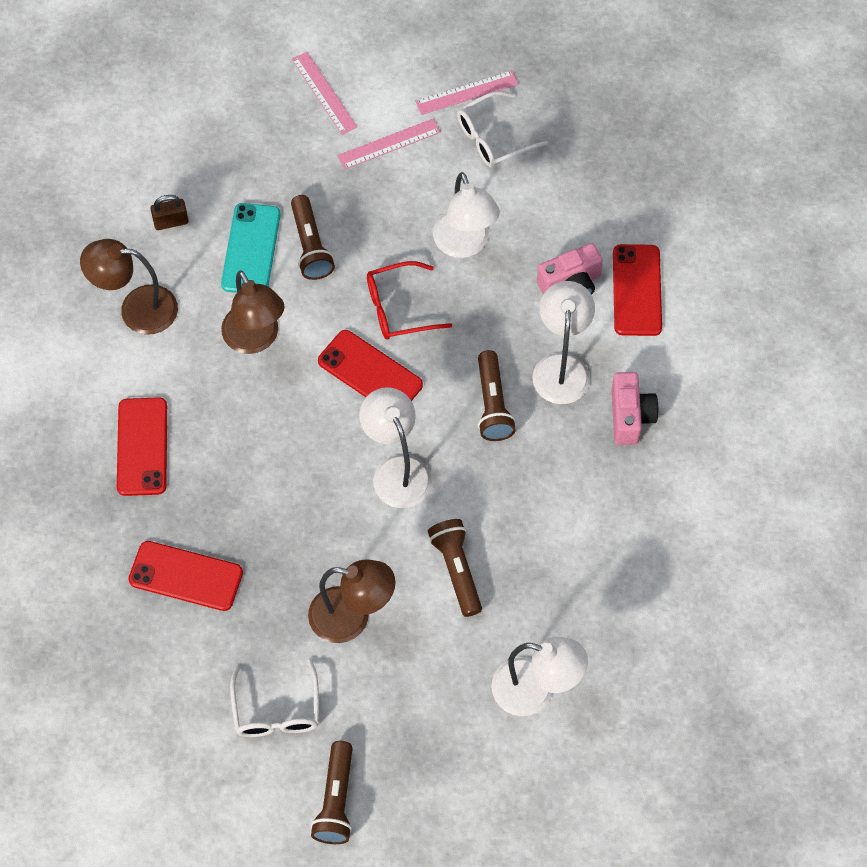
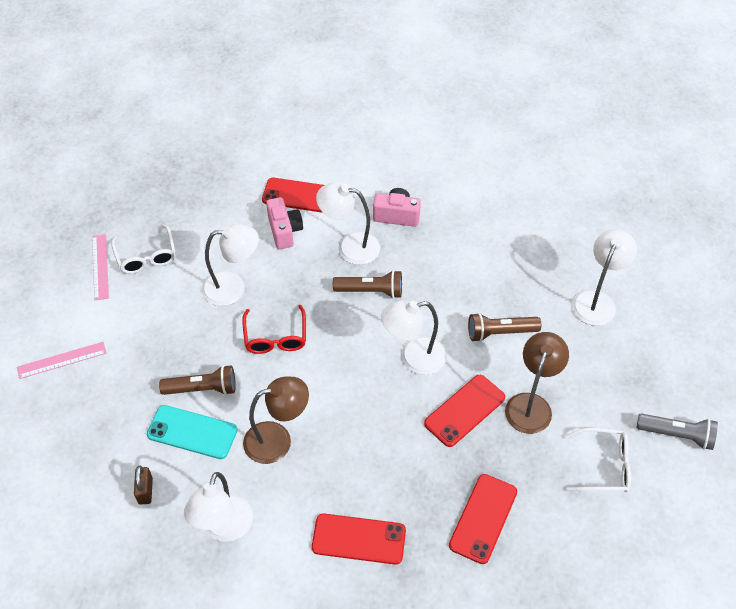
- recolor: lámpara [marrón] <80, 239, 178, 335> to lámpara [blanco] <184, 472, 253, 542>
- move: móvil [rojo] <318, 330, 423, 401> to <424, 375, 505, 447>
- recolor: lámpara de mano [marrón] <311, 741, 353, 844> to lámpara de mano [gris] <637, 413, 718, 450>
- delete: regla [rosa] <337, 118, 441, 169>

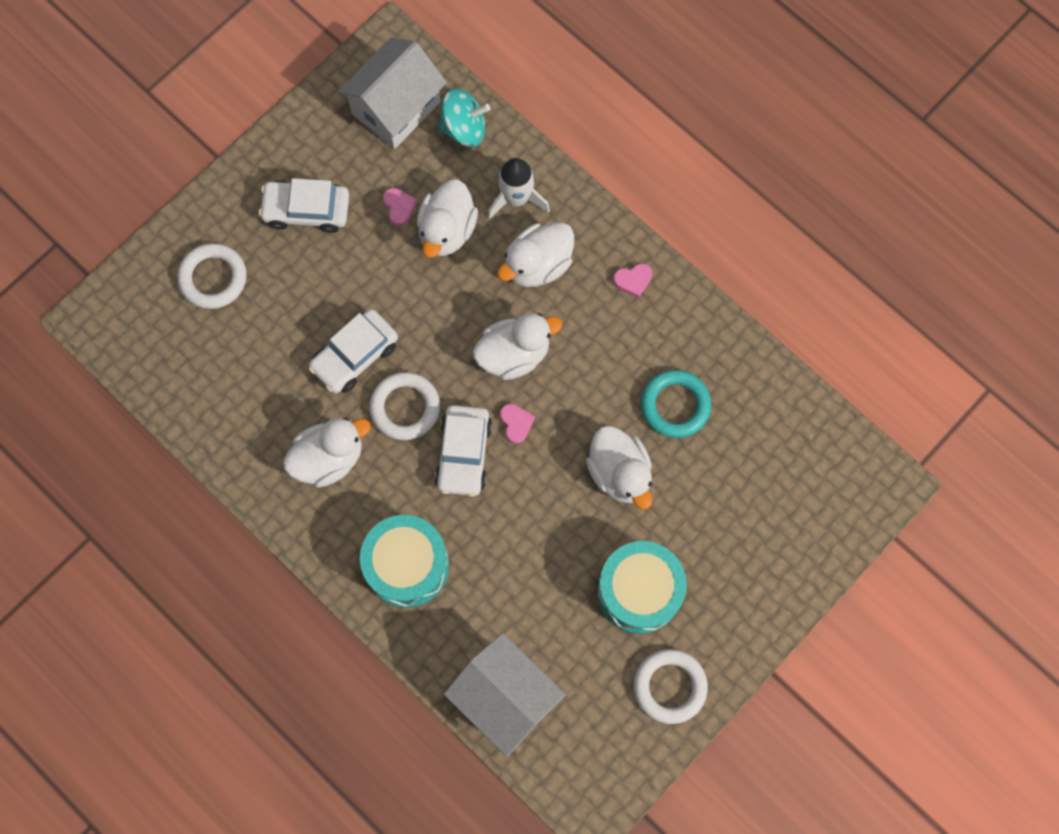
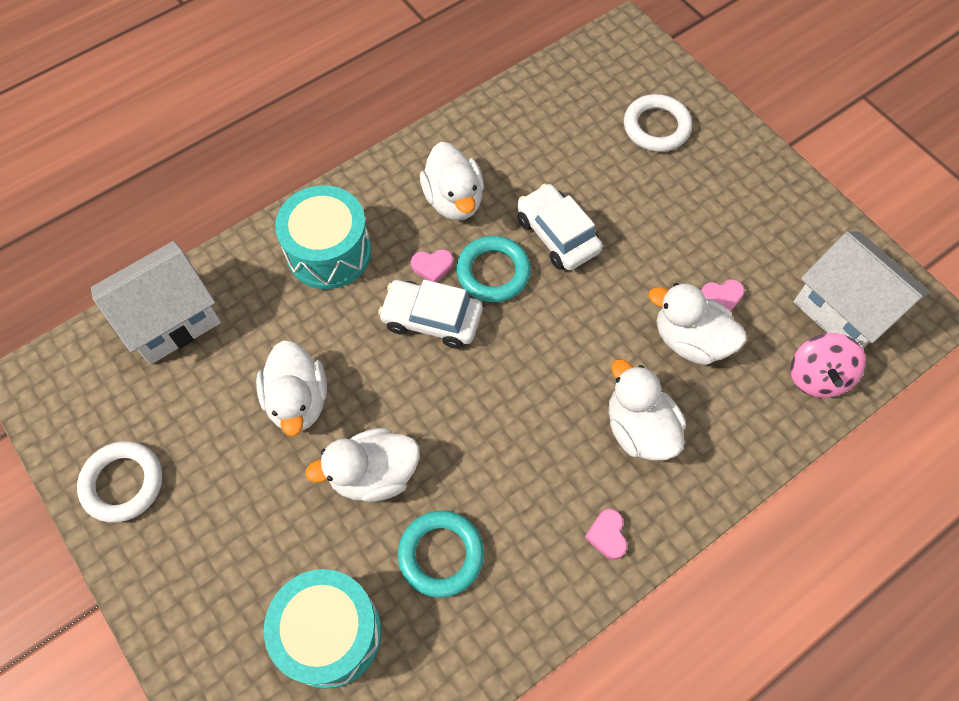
- move: pato [blanco] <473, 313, 562, 380> to <256, 340, 327, 436>
- move: tambor [turquesa] <597, 541, 687, 634> to <264, 569, 382, 689>
- move: corazón [rosa] <500, 404, 535, 444> to <411, 249, 453, 282>
- recolor: anillo [blanco] <369, 372, 440, 440> to anillo [turquesa] <456, 236, 531, 302>
- recolor: peonza [turquesa] <438, 89, 490, 147> to peonza [rosa] <790, 333, 866, 398>
- delete: coche [blanco] <258, 178, 349, 233>
- delete: cohete [blanco] <487, 158, 550, 219>

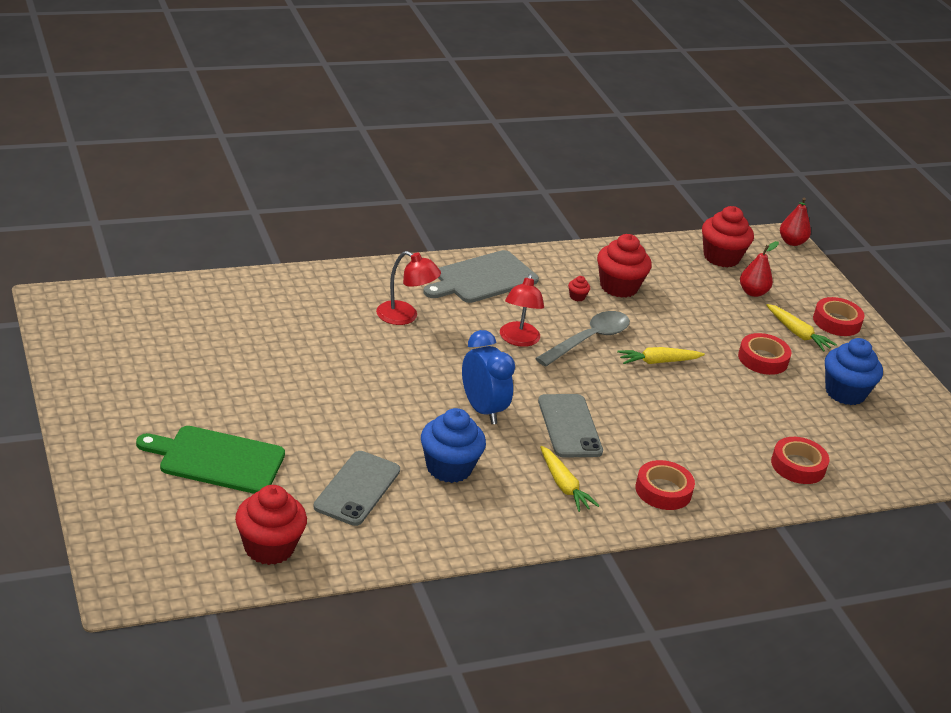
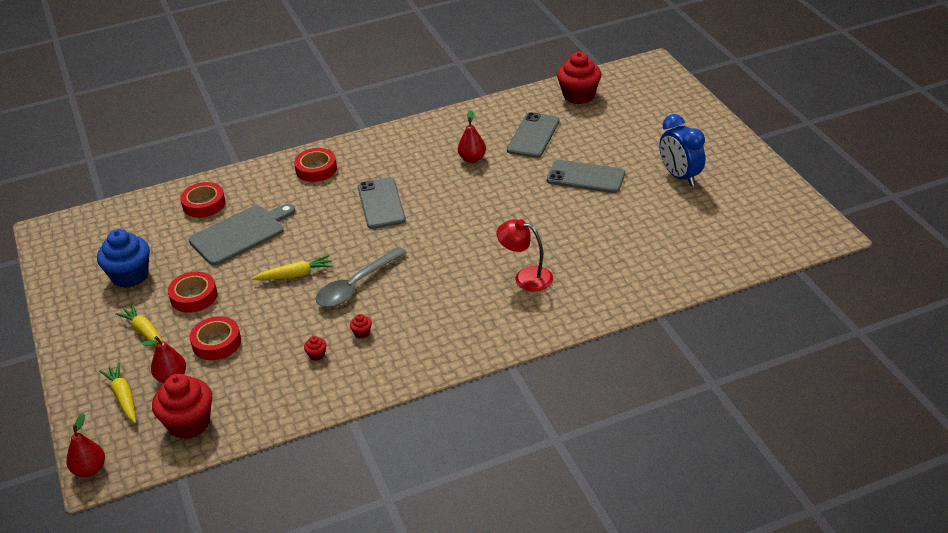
- move: zanahoria [amarillo] <540, 446, 599, 512> to <99, 363, 136, 423>
- move: tabla de cortar [gris] <423, 250, 539, 303> to <189, 204, 295, 266>
- move: cinta adhesiva [rojo] <813, 297, 865, 336> to <190, 316, 241, 360>
- resize: magdalena [rojo] <597, 234, 652, 298> = <304, 336, 326, 361> x0.40
- replace: magdalena [azul] <421, 408, 486, 483> to pera [rojo] <458, 110, 486, 163>
- insert: móvil [gris] <547, 160, 625, 193>
- move: despertador [azul] <462, 330, 515, 424> to <659, 114, 705, 186>
- delete: tabla de cortar [verde] <136, 426, 285, 494>
- delete: lámpara [rojo] <500, 273, 544, 347>

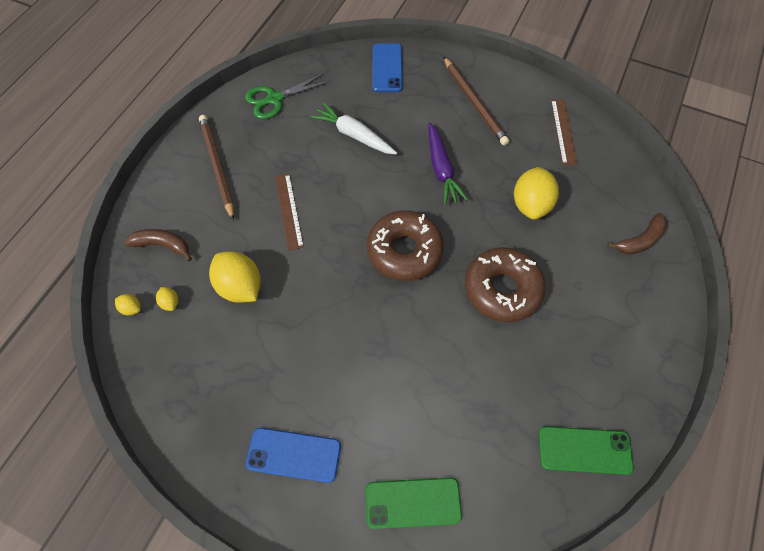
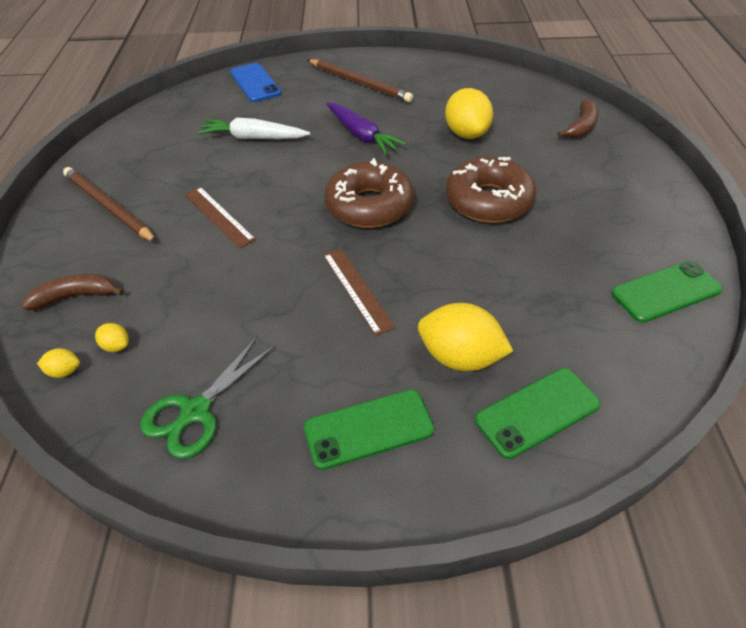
- move: tijeras [verde] <245, 73, 330, 119> to <140, 336, 276, 459>
- recolor: móvil [azul] <245, 428, 341, 483> to móvil [verde] <304, 389, 434, 470>
- move: regla [marrón] <551, 100, 577, 165> to <323, 249, 396, 336>
- move: limón [amarillo] <209, 251, 261, 303> to <418, 303, 513, 371>

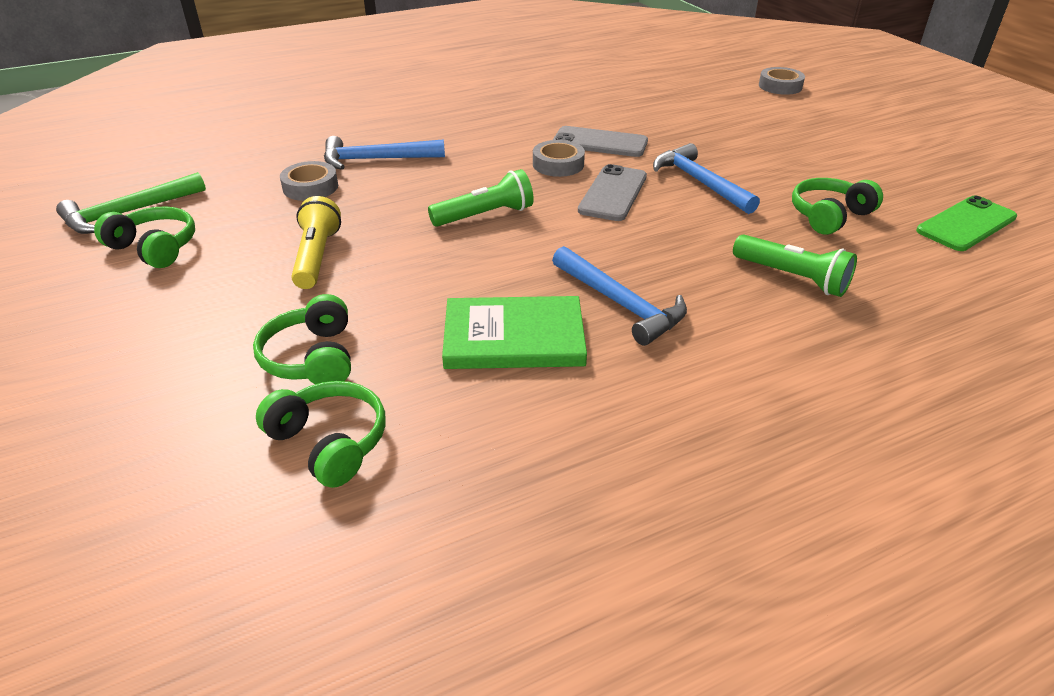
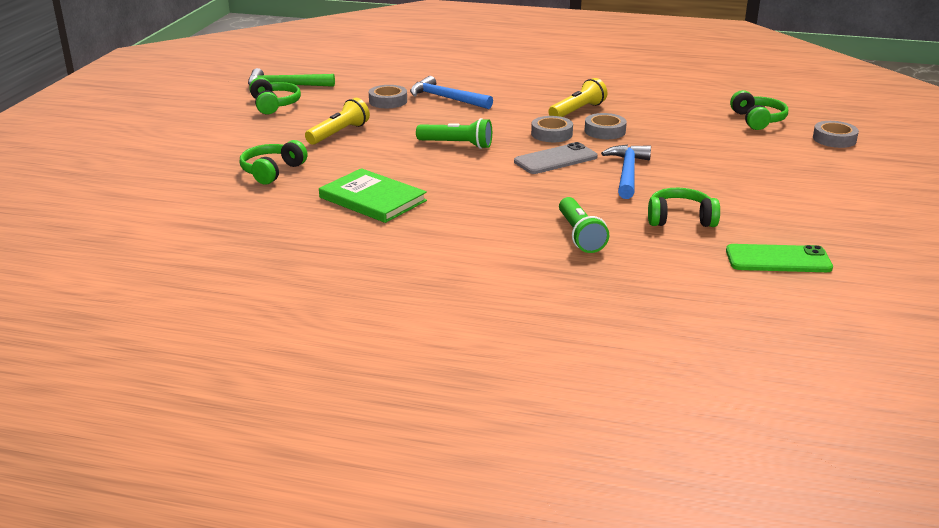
- insert: lámpara de mano [amarillo] <548, 78, 607, 117>
- replace: móvil [gris] <553, 126, 648, 157> to cinta adhesiva [gris] <585, 113, 627, 139>
- move: auriculares [verde] <256, 381, 386, 488> to <730, 90, 788, 130>
- delete: martillo [azul] <552, 246, 687, 346>

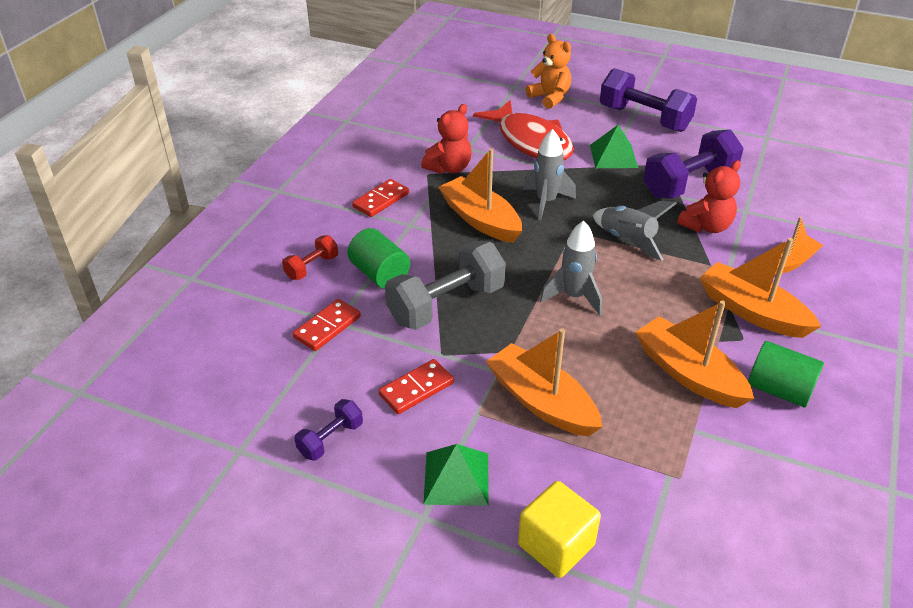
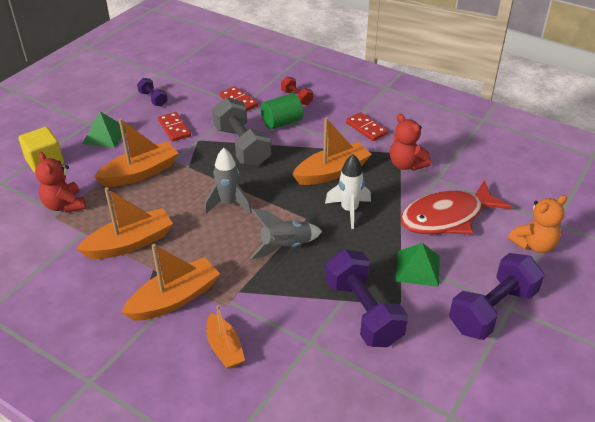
- move: osito [rojo] <677, 160, 741, 233> to <35, 152, 86, 213>
- recolor: cohete [gris] <523, 129, 576, 220> to cohete [blanco] <325, 154, 371, 229>
- delete: cilindro [verde] <748, 341, 824, 407>

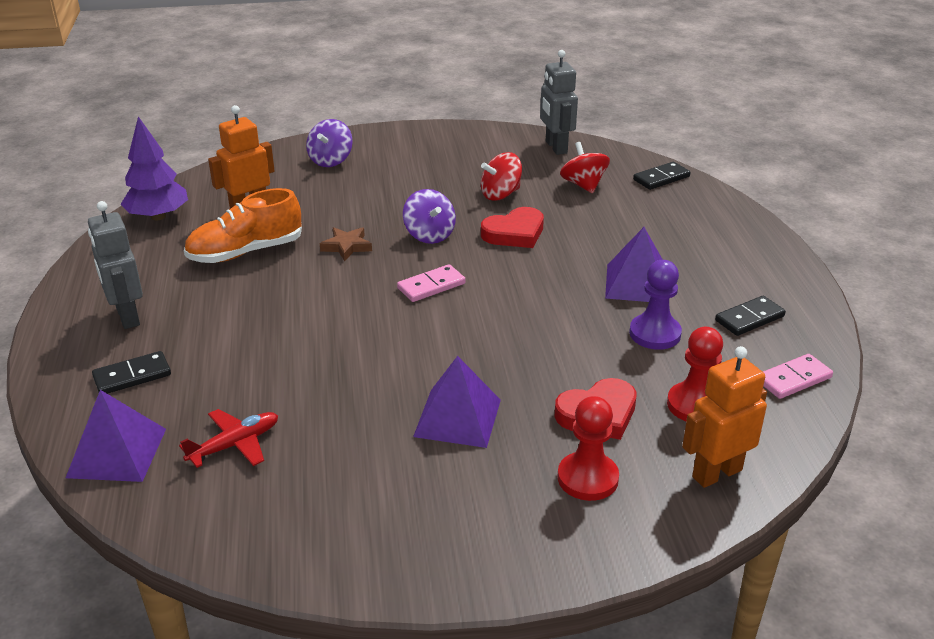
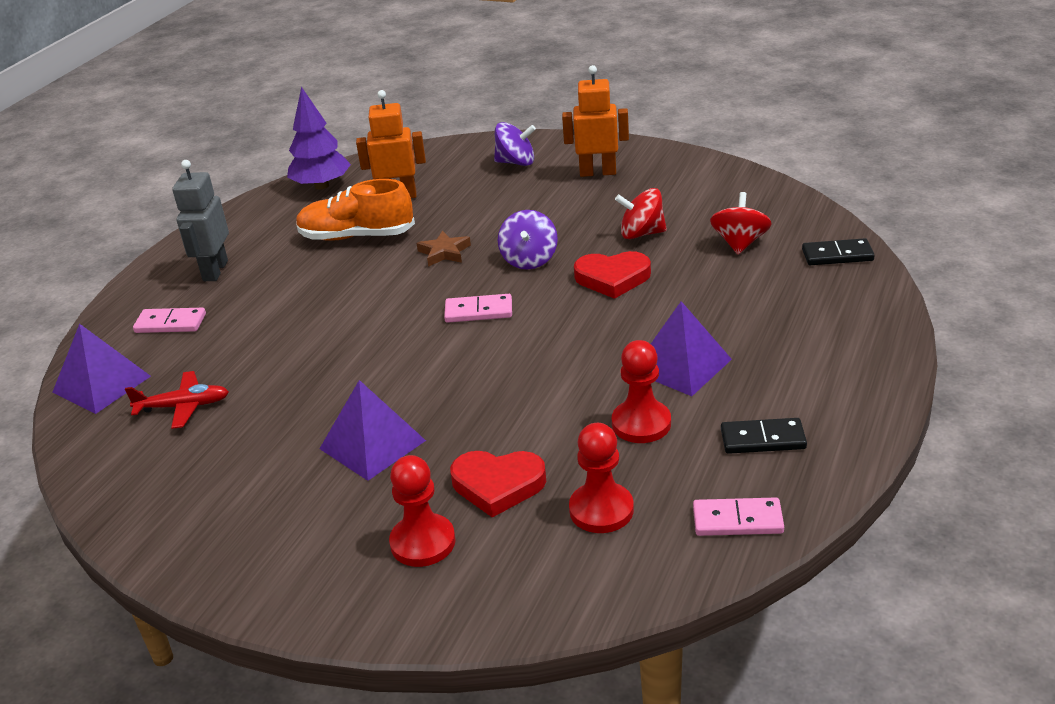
- recolor: ficha de dominó [negro] <92, 351, 171, 394> to ficha de dominó [rosa] <133, 308, 206, 333>
- rotate: peonza [morado] <306, 119, 353, 167> = <494, 122, 536, 166> 135 degrees counterclockwise
- move: robot [naranja] <682, 346, 767, 488> to <562, 65, 629, 177>
- recolor: peón [morado] <629, 260, 682, 350> to peón [rojo] <612, 340, 671, 443>
- delete: robot [gris] <540, 50, 578, 155>

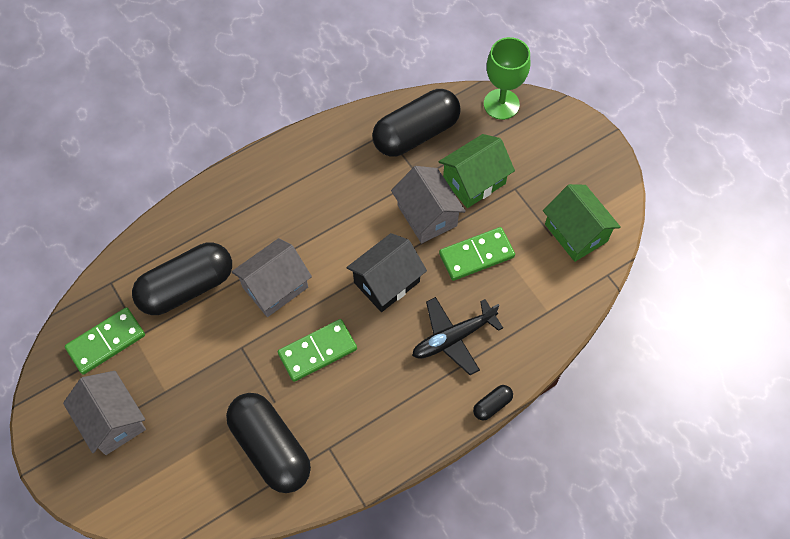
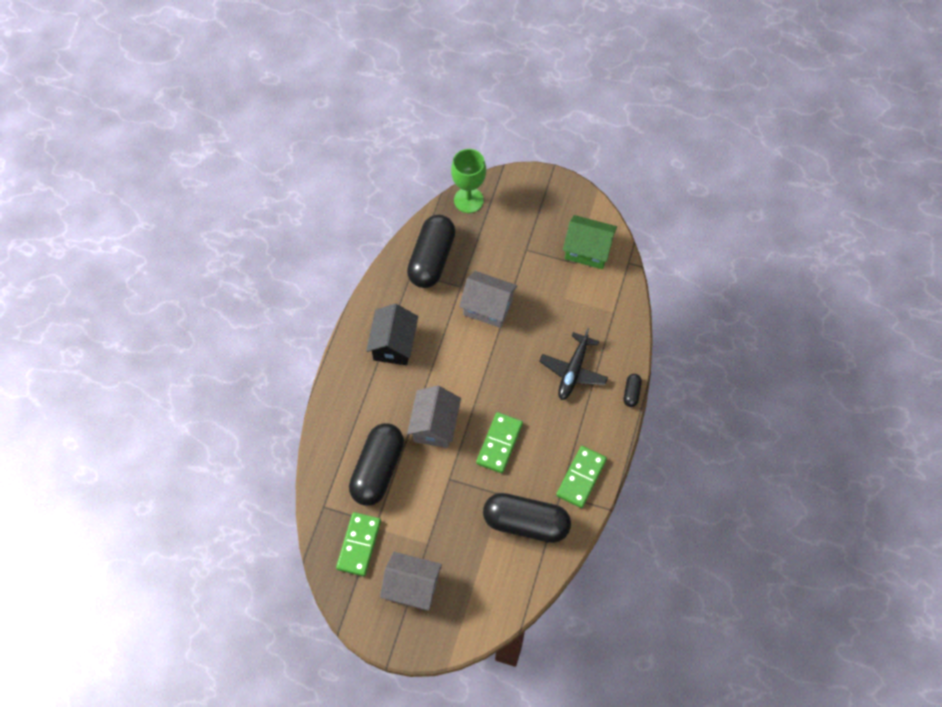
- move: casa [negro] <346, 233, 427, 312> to <366, 304, 418, 365>
- move: ficha de dominó [verde] <439, 227, 515, 281> to <556, 446, 607, 508>
- delete: casa [verde] <439, 134, 515, 208>

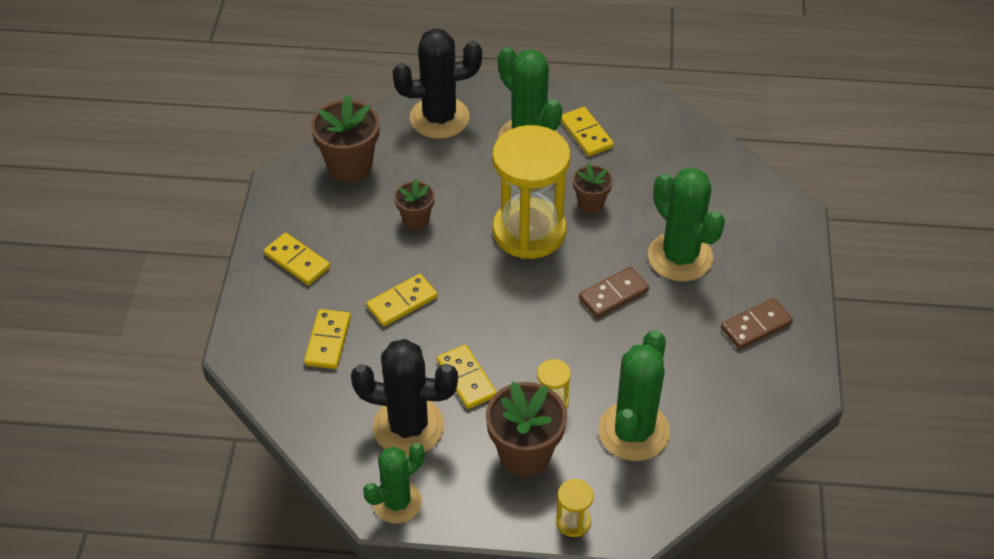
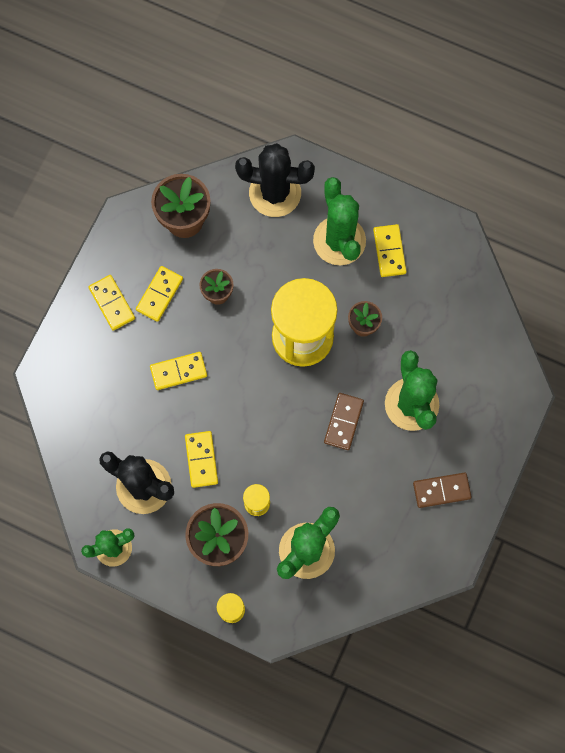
- move: ficha de dominó [amarillo] <304, 309, 351, 369> to <136, 266, 183, 322>
- rotate: ficha de dominó [marrón] <579, 267, 649, 318> = <324, 393, 364, 450> 60 degrees counterclockwise

